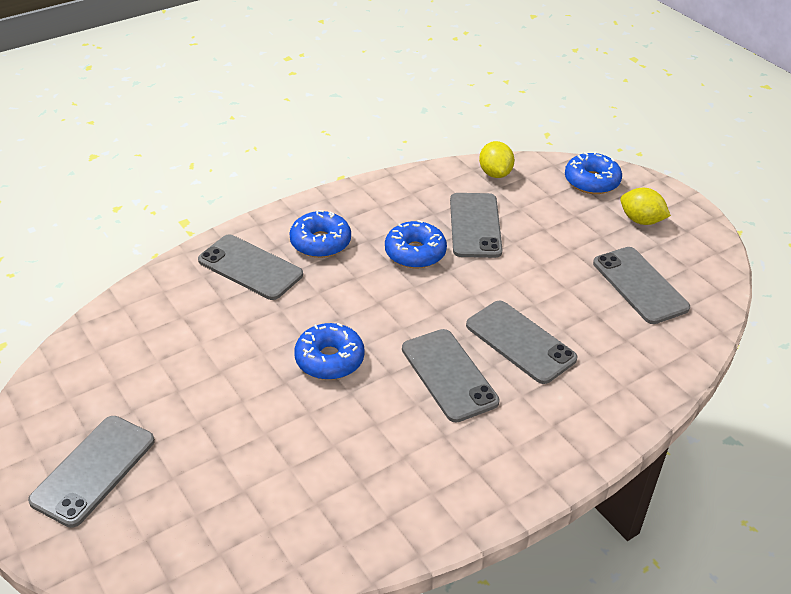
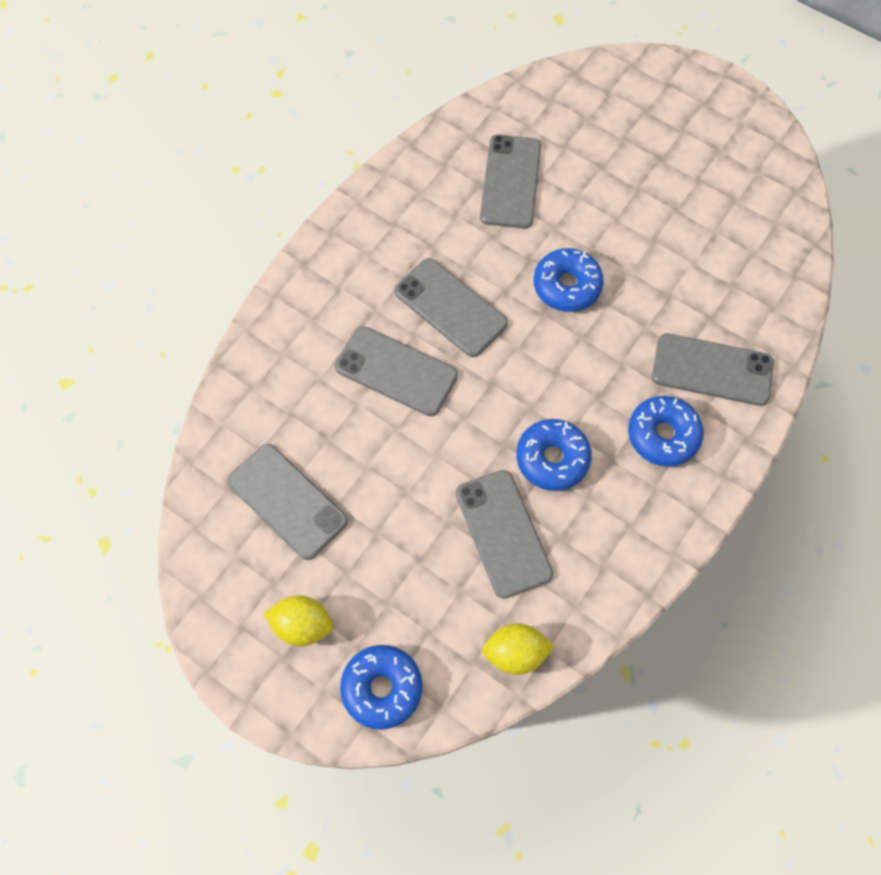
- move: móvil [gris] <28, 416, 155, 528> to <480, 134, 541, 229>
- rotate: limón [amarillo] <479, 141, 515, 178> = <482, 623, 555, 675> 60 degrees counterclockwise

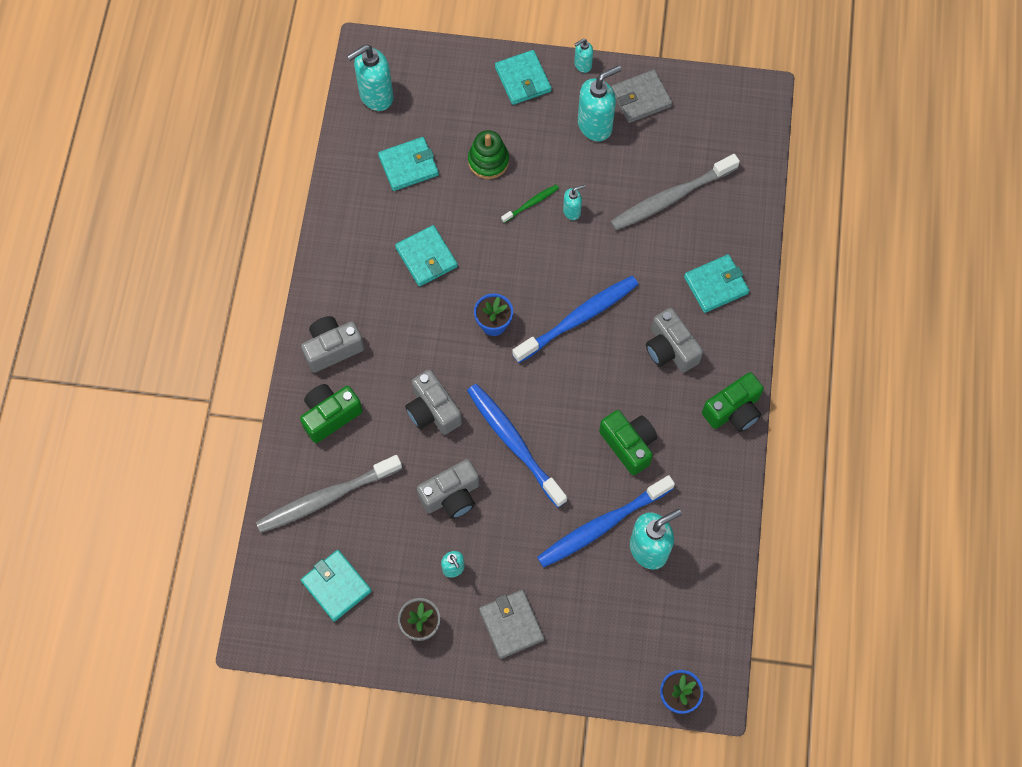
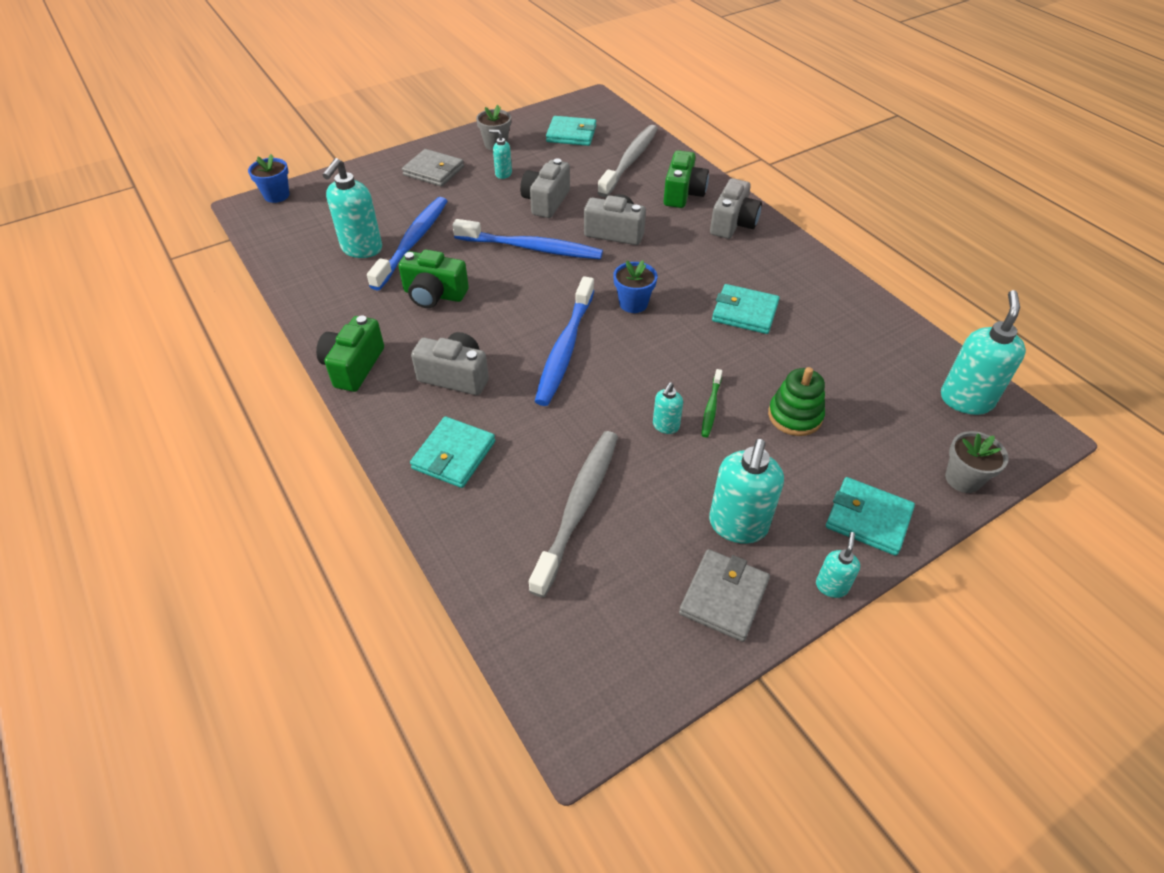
- insert: maceta [gris] <945, 431, 1009, 493>
- delete: cartera [turquesa] <378, 137, 439, 191>

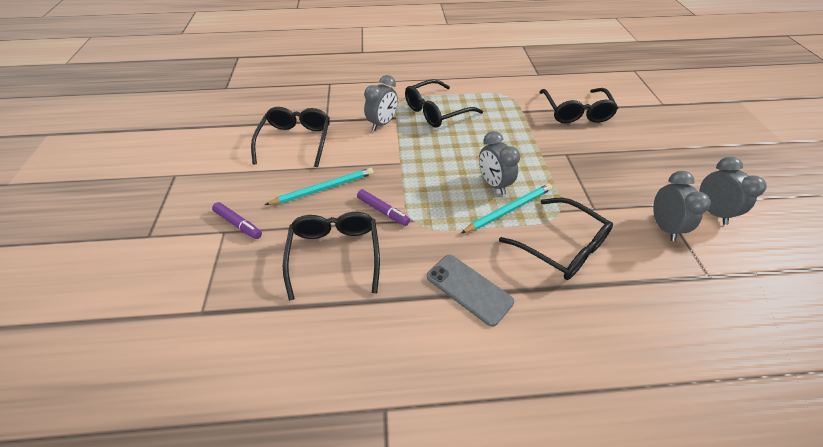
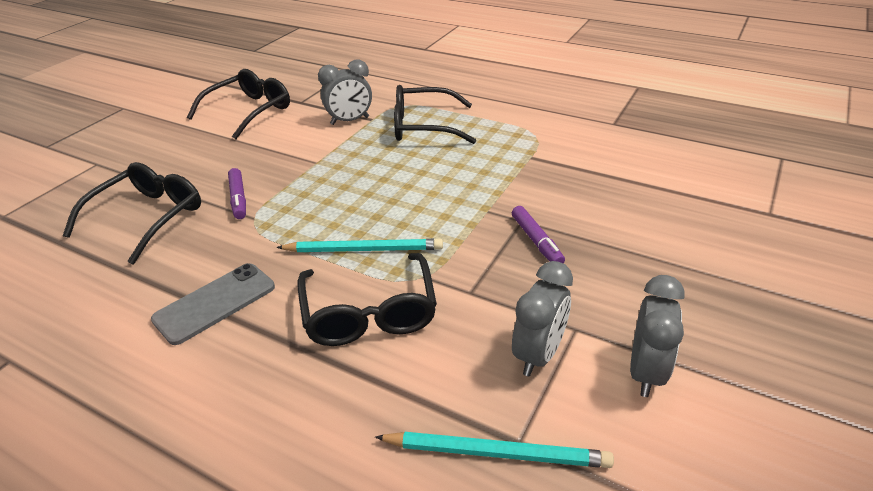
- rotate: móvil [gris] <427, 255, 514, 327> = <151, 263, 275, 345> 60 degrees clockwise
- move: lápiz [turquesa] <265, 168, 374, 205> to <375, 432, 614, 468>
- move: rotulador [morado] <212, 202, 262, 239> to <512, 206, 565, 263>
- delete: despertador [gris] <479, 131, 520, 195>
- delete: gafas [negro] <539, 88, 618, 123>

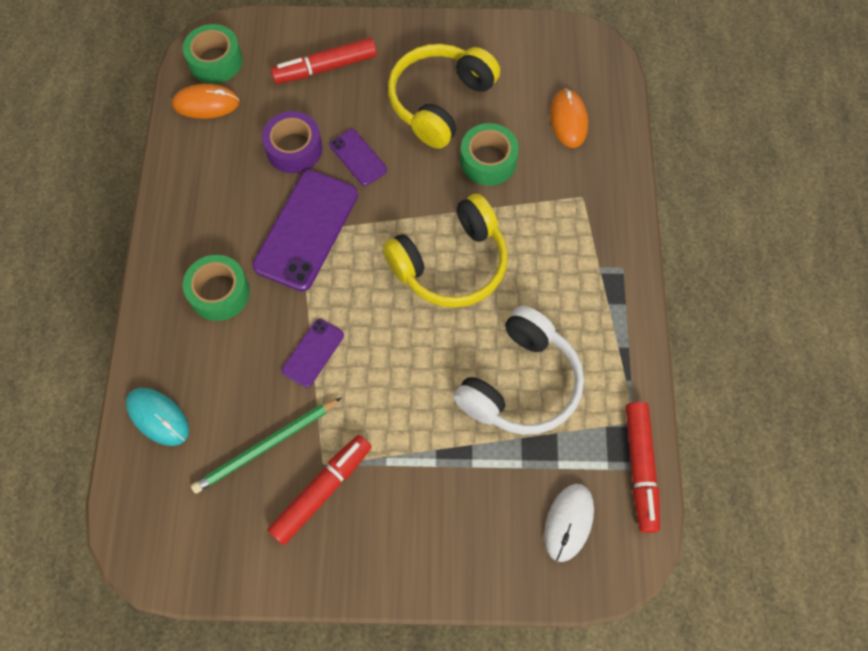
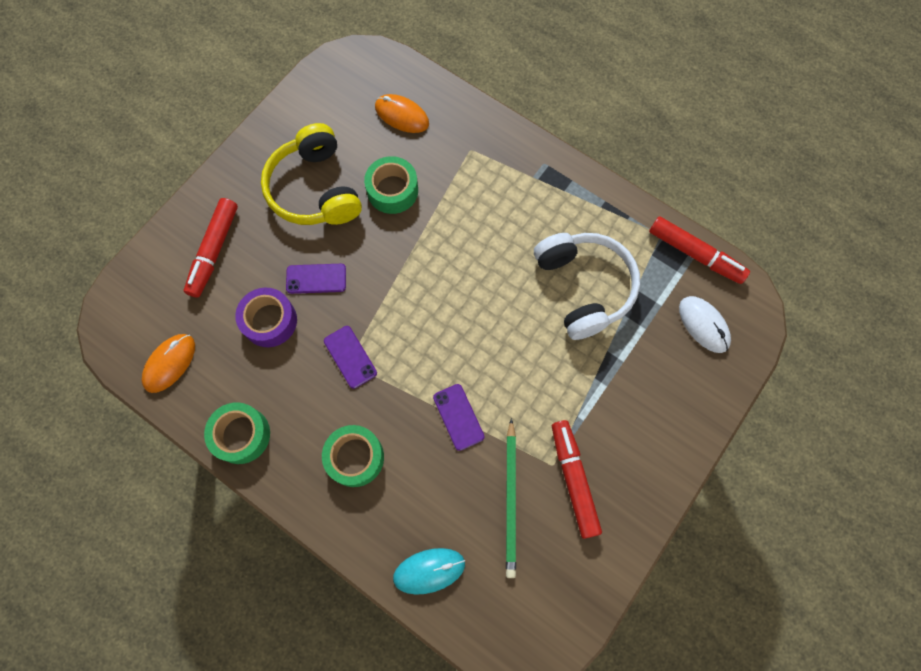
- move: cinta adhesiva [verde] <183, 24, 243, 84> to <204, 402, 270, 464>
- resize: móvil [morado] <252, 170, 358, 291> = <324, 326, 377, 389> x0.52
- delete: auriculares [amarillo] <383, 194, 508, 308>

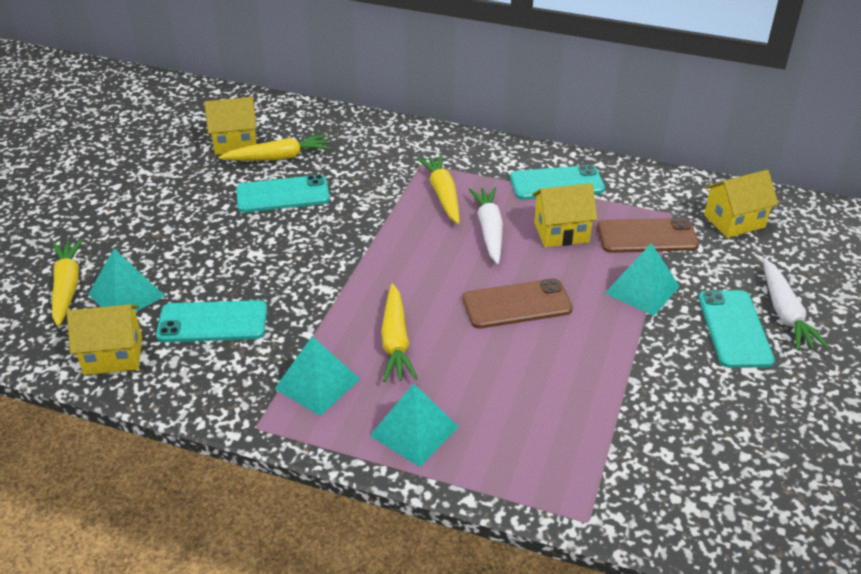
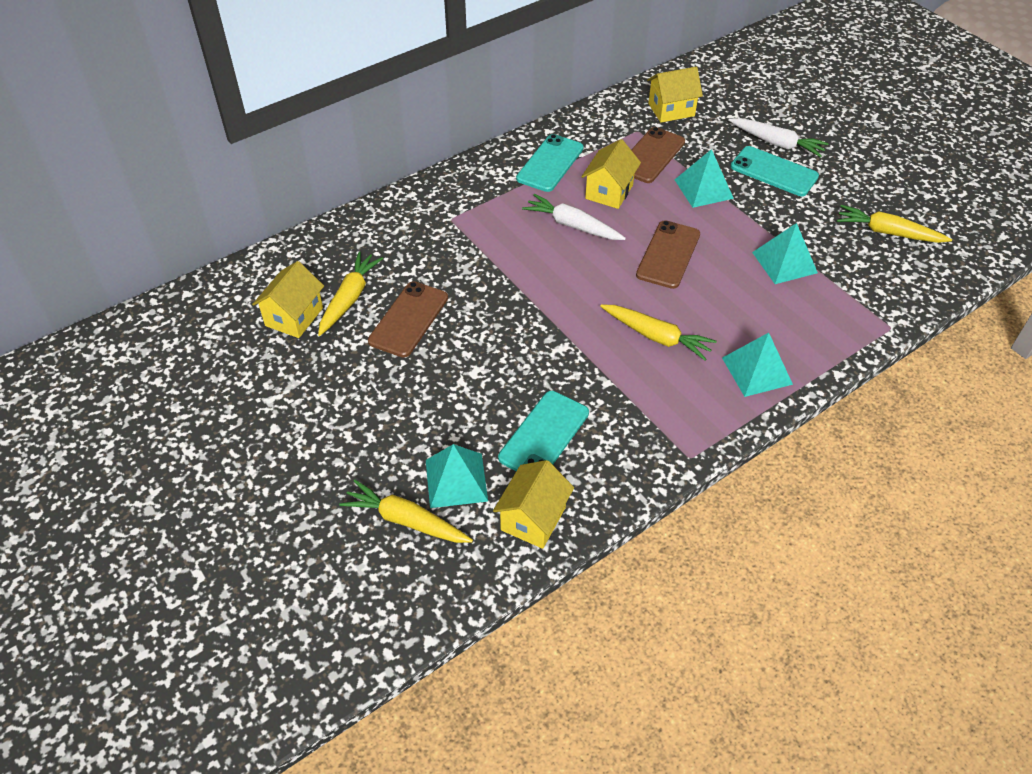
- recolor: móvil [turquesa] <236, 174, 330, 213> to móvil [marrón] <368, 281, 448, 358>
- rotate: casa [amarillo] <704, 170, 779, 238> = <647, 67, 703, 123> 60 degrees clockwise
- move: pirámide [turquesa] <274, 336, 360, 416> to <752, 223, 818, 284>
- move: zanahoria [amarillo] <417, 154, 460, 224> to <837, 205, 952, 243>

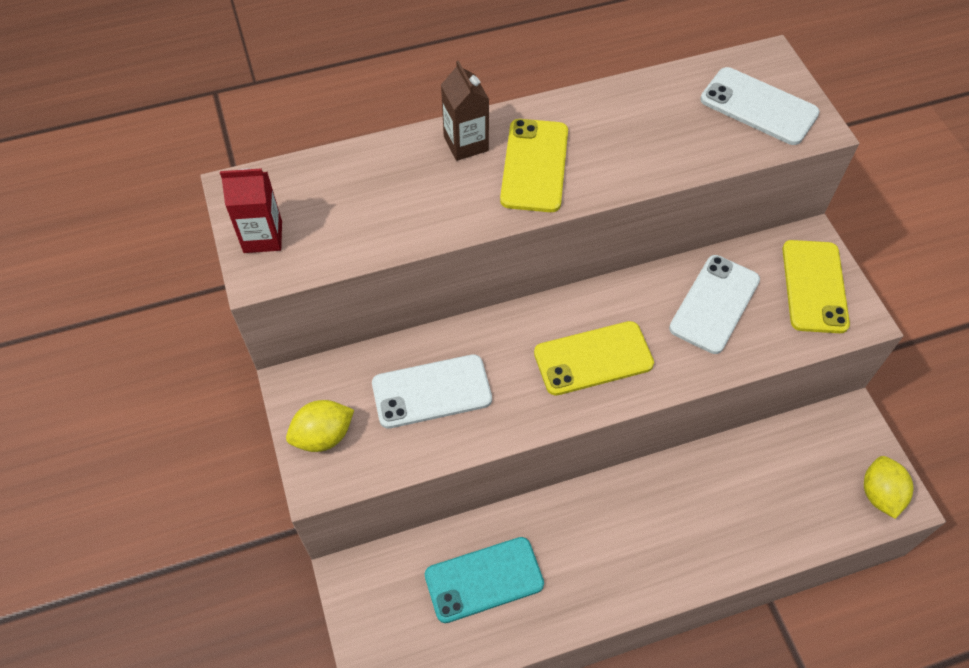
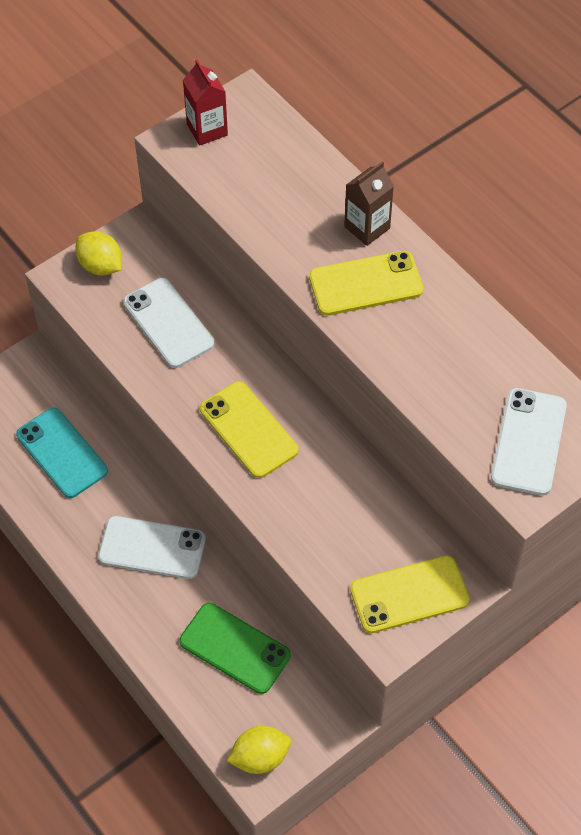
- move: móvil [blanco] <669, 255, 760, 354> to <98, 516, 206, 579>
- insert: móvil [verde] <180, 603, 291, 694>

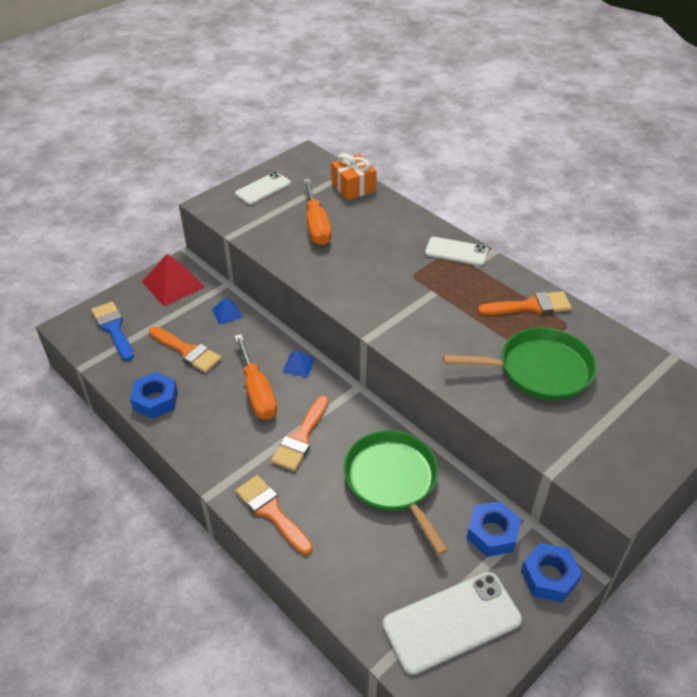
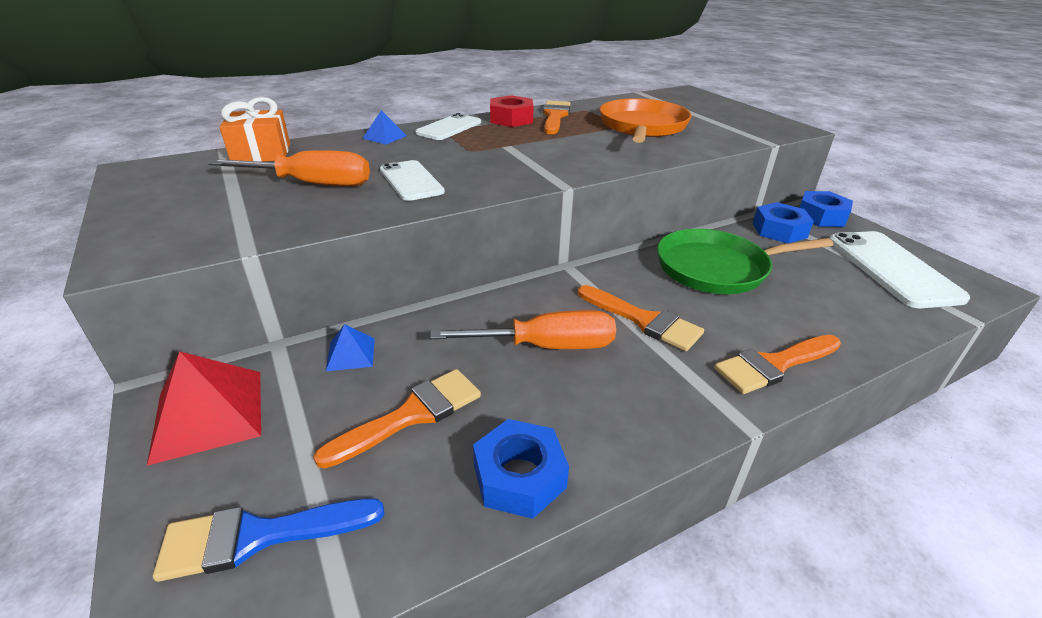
- move: pirámide [azul] <282, 350, 315, 378> to <362, 110, 407, 145>
- move: móvil [blanco] <235, 172, 291, 205> to <380, 160, 445, 201>
- insert: tuerca [rojo] <490, 95, 534, 127>
- recolor: sartén [verde] <443, 328, 597, 400> to sartén [naranja] <600, 98, 692, 143>

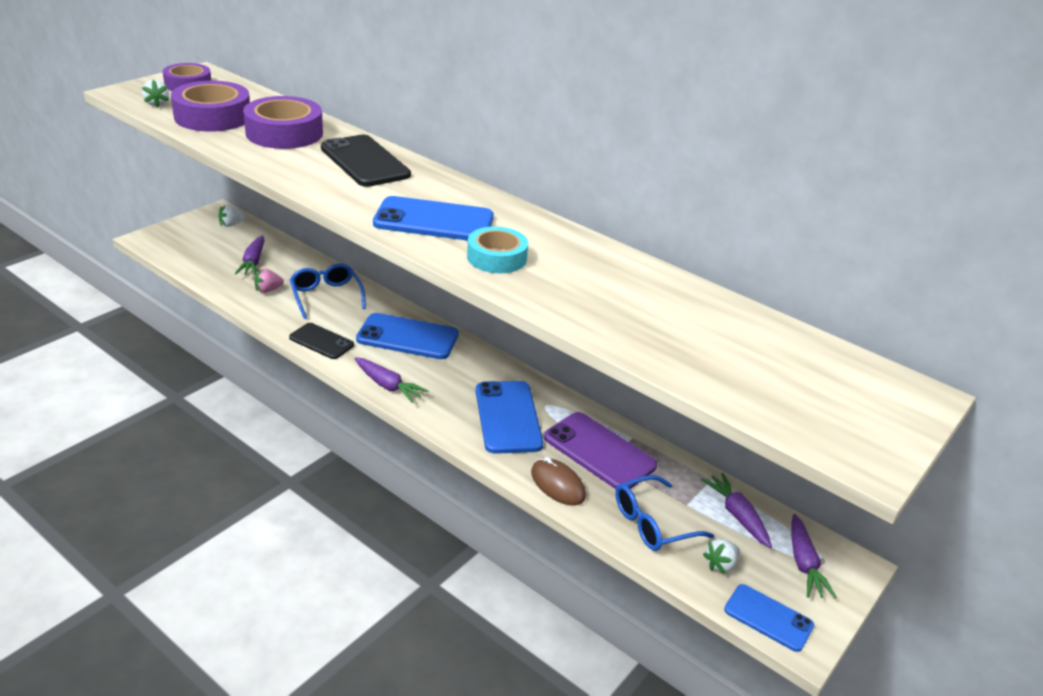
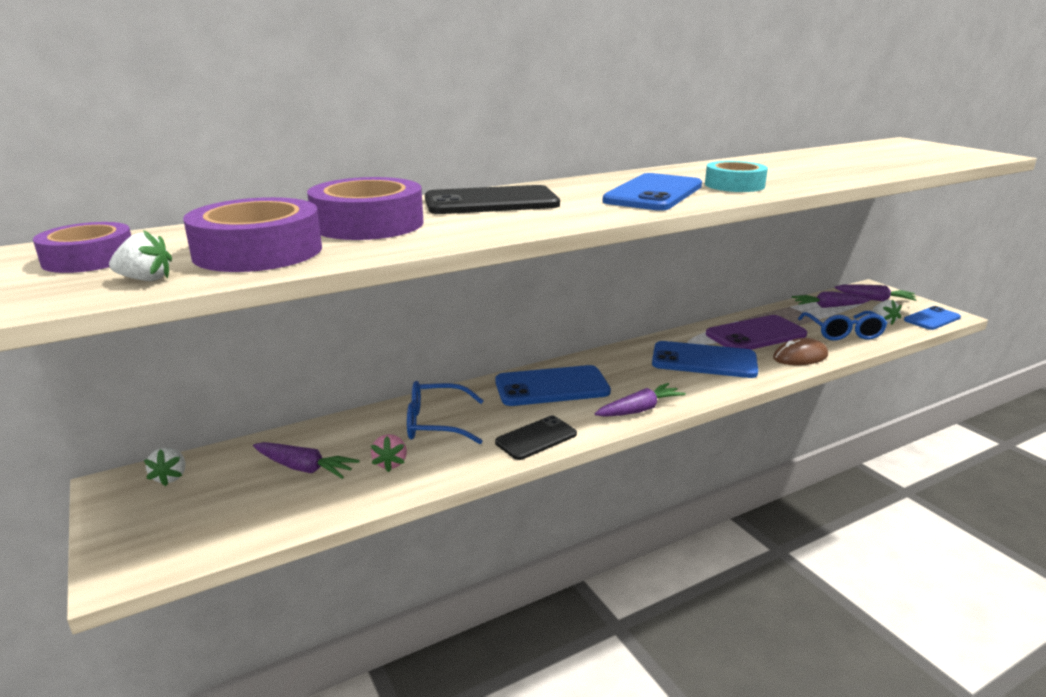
- rotate: móvil [azul] <356, 313, 459, 359> = <495, 365, 611, 406> 45 degrees clockwise

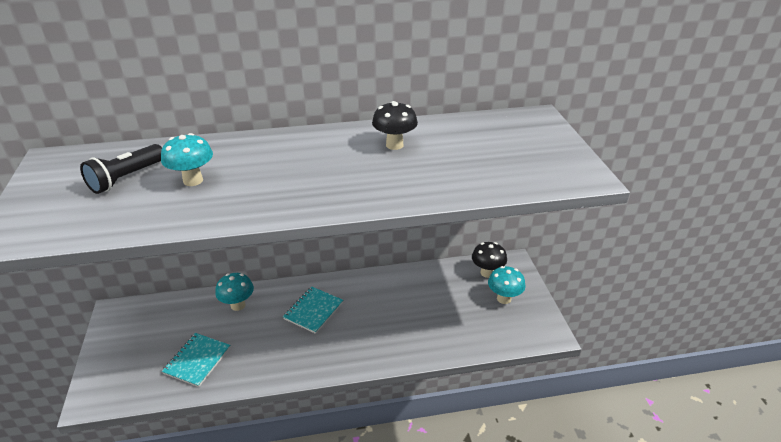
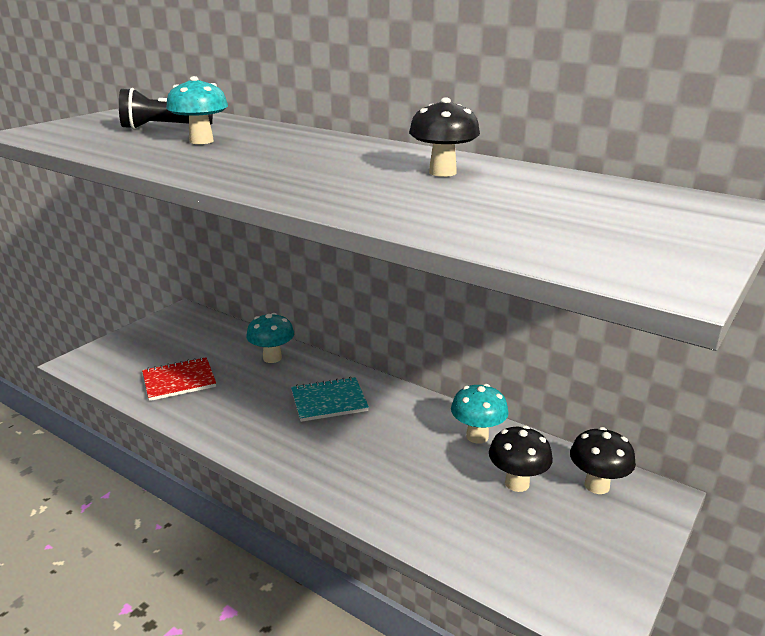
- recolor: cuaderno [turquesa] <162, 333, 230, 387> to cuaderno [rojo] <142, 357, 216, 401>
- move: seta [turquesa] <488, 266, 526, 304> to <451, 384, 509, 444>
- insert: seta [negro] <489, 425, 553, 492>

